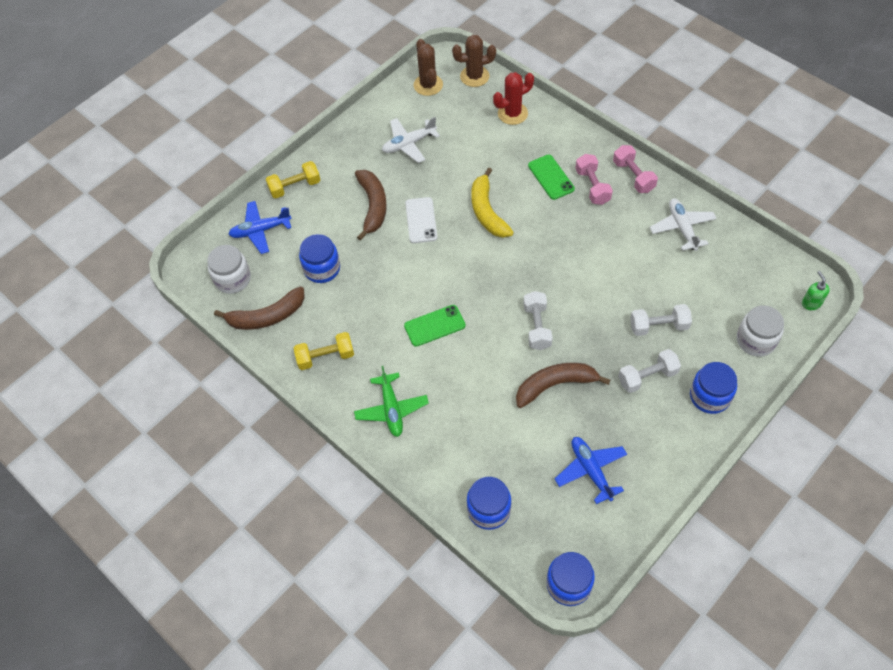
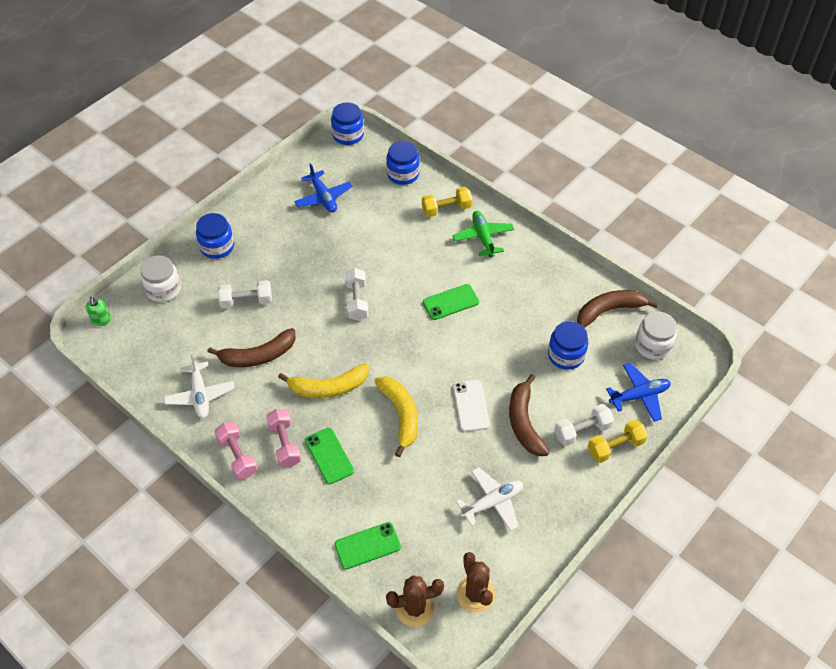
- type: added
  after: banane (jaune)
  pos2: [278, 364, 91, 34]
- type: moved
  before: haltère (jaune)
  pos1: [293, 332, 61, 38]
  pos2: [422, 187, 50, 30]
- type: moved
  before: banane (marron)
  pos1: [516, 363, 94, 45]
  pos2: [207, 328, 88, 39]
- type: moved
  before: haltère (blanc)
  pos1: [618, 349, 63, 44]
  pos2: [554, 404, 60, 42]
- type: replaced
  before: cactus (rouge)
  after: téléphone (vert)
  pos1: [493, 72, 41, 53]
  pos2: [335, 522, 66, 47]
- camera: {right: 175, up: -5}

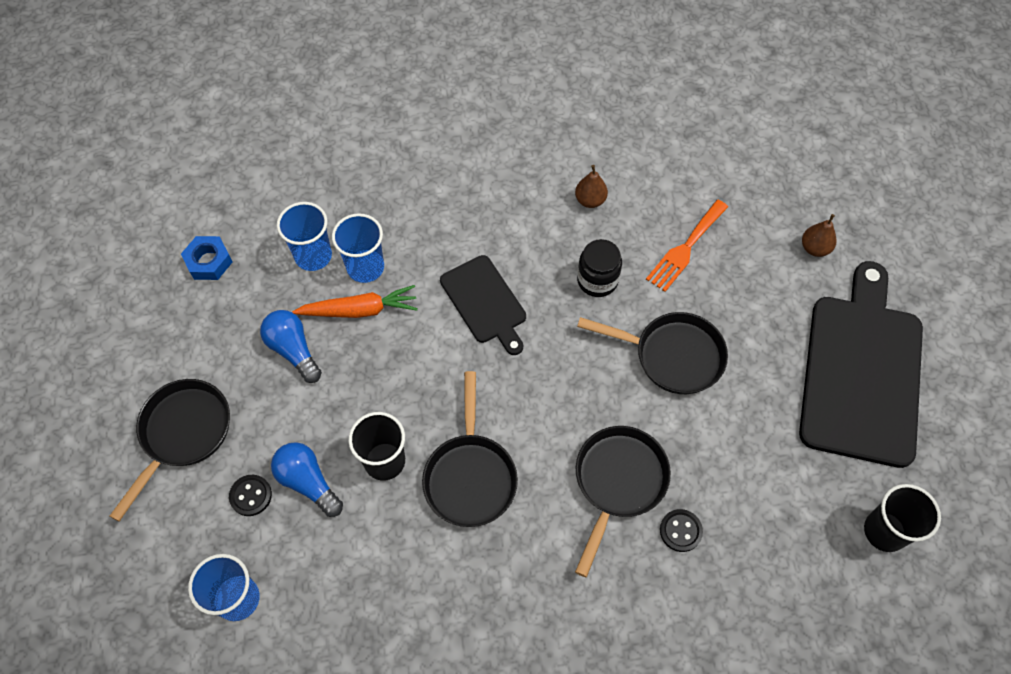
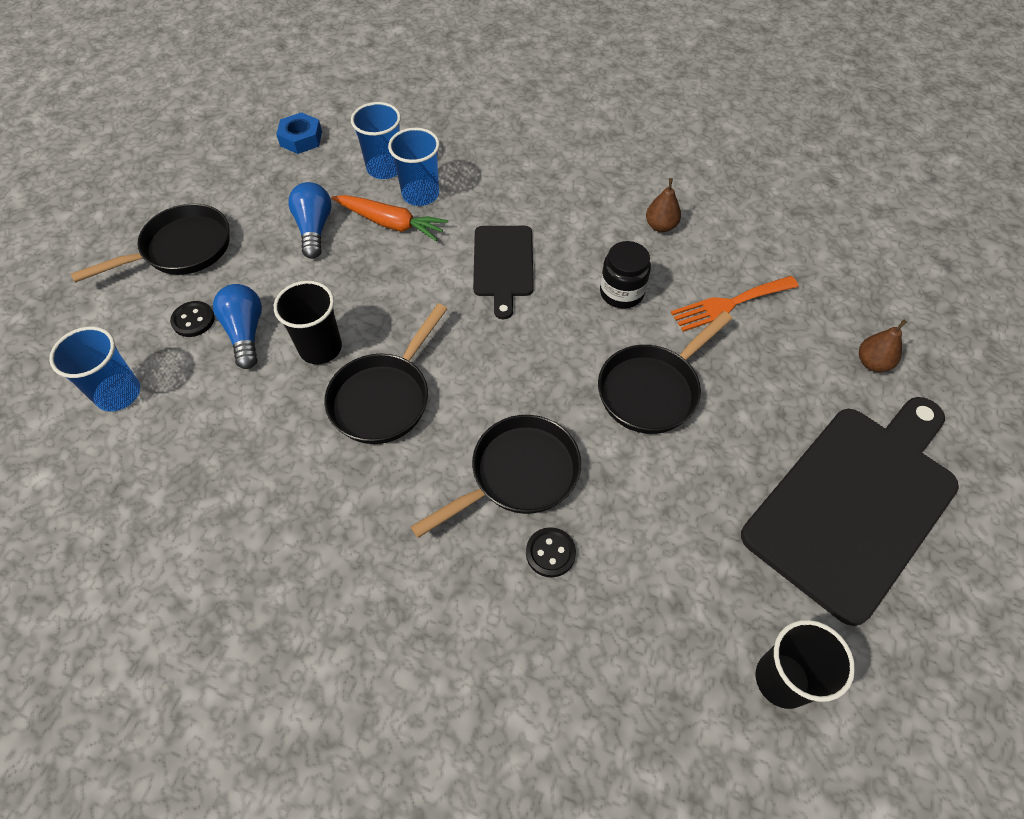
- type: turned
  before: poêle (noir)
  pos1: [577, 312, 151, 82]
  pos2: [598, 311, 135, 123]
  turn: 90
- camera: {right: 30, up: -5}

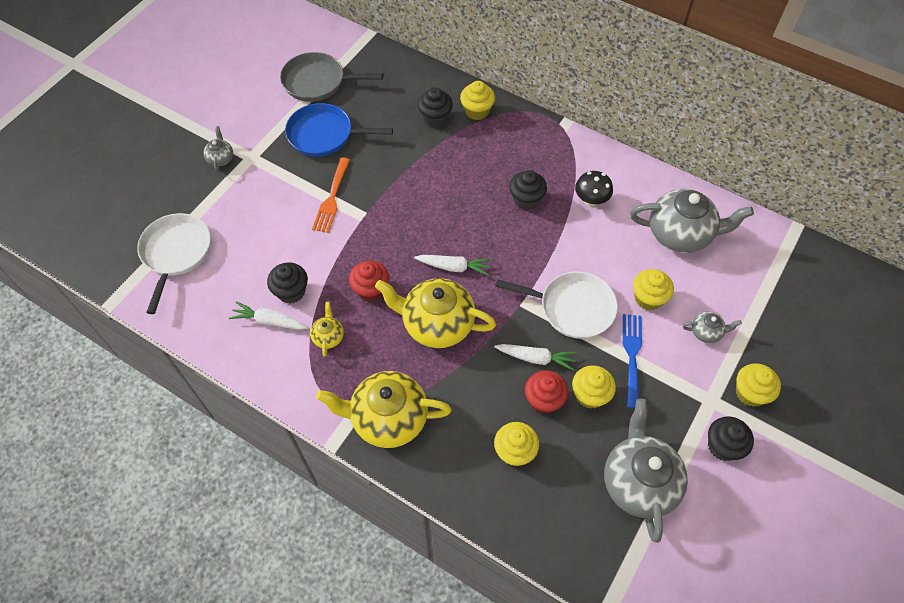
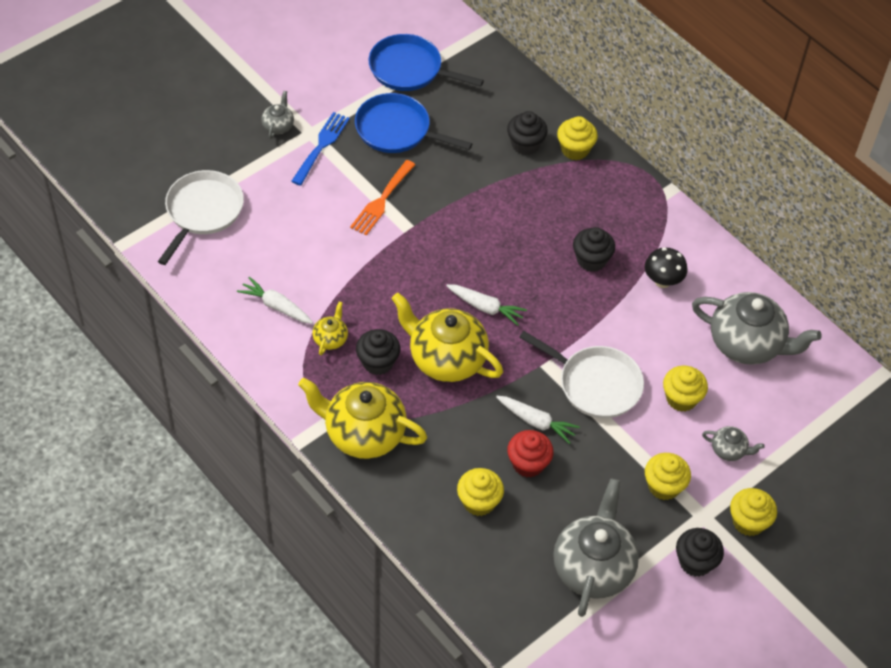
- type: removed
  before: muffin (rouge)
  pos1: [349, 261, 40, 41]
- type: moved
  before: muffin (noir)
  pos1: [267, 262, 41, 41]
  pos2: [356, 329, 44, 46]
- type: moved
  before: muffin (jaune)
  pos1: [572, 365, 44, 44]
  pos2: [645, 453, 46, 47]
- type: moved
  before: fourchette (bleu)
  pos1: [623, 314, 19, 94]
  pos2: [291, 112, 59, 74]
- type: recoloured
  before: poêle (gris)
  after: poêle (bleu)
  pos1: [280, 52, 103, 50]
  pos2: [369, 34, 115, 57]
- camera: {right: 15, up: -5}

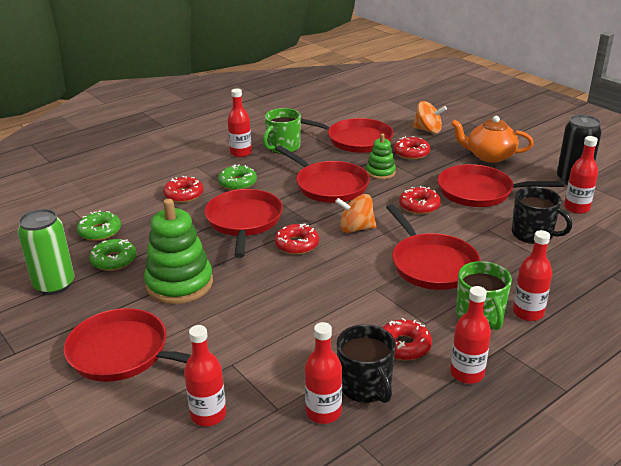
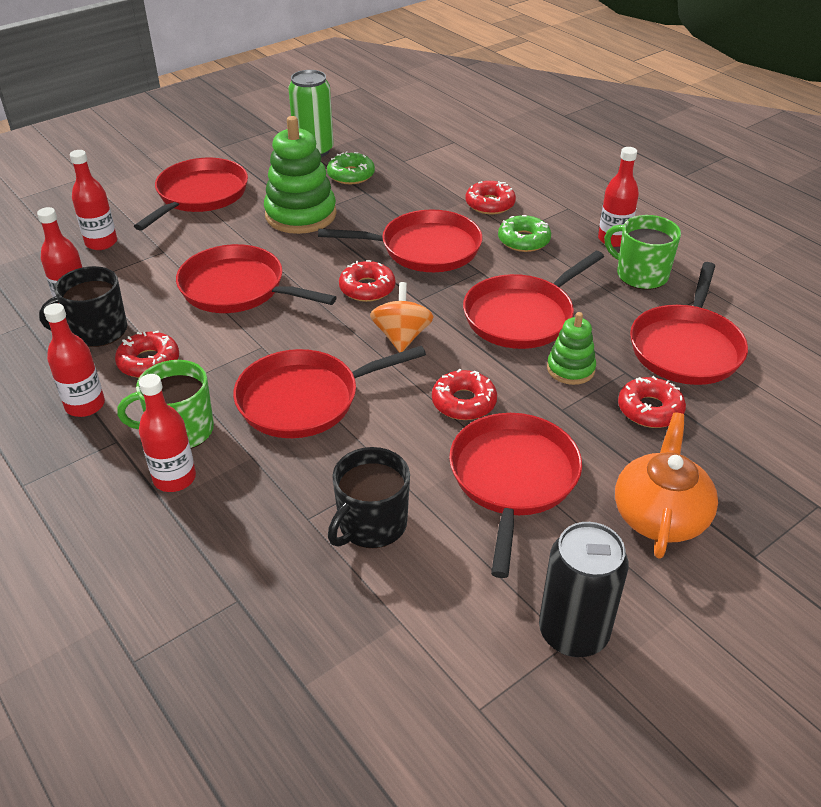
- type: removed
  before: beignet (vert)
  pos1: [77, 210, 44, 31]
- type: removed
  before: toupie (orange)
  pos1: [413, 101, 34, 33]
- type: removed
  before: bouteille (rouge)
  pos1: [564, 136, 34, 78]
- type: added
  after: poêle (rouge)
  pos2: [176, 244, 161, 69]
- camera: {right: 90, up: 10}

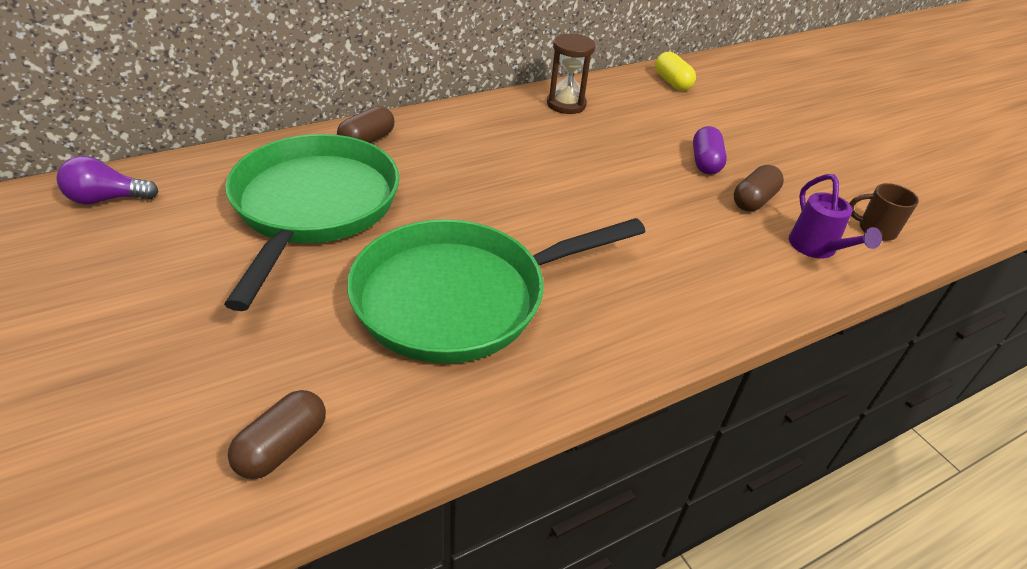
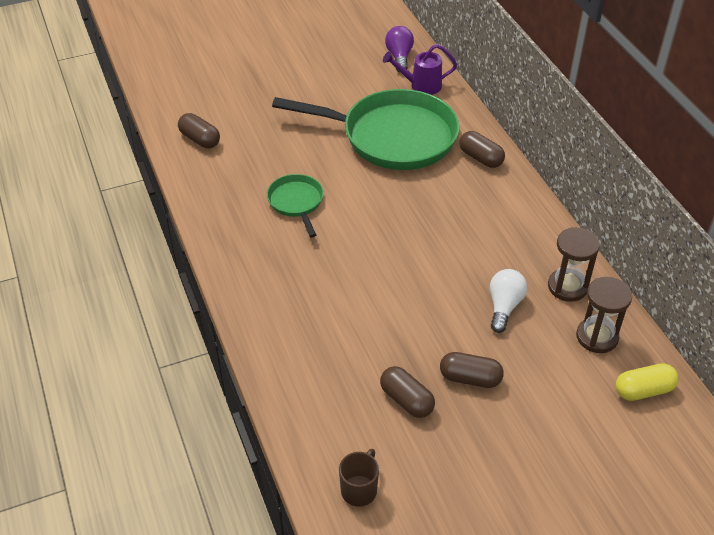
- type: added
  after: ampoule (blanc)
  pos2: [490, 269, 37, 64]
- type: added
  after: sablier (marron)
  pos2: [576, 277, 56, 76]
- type: moved
  before: arrosoir (violet)
  pos1: [789, 174, 93, 84]
  pos2: [383, 44, 74, 51]
- type: recoloured
  before: gélule (violet)
  after: gélule (marron)
  pos1: [693, 126, 34, 49]
  pos2: [440, 352, 64, 36]
- type: resized
  before: poêle (vert)
  pos1: [347, 218, 299, 145]
  pos2: [267, 174, 57, 63]
  scale: 0.47
- camera: {right: 100, up: 5}

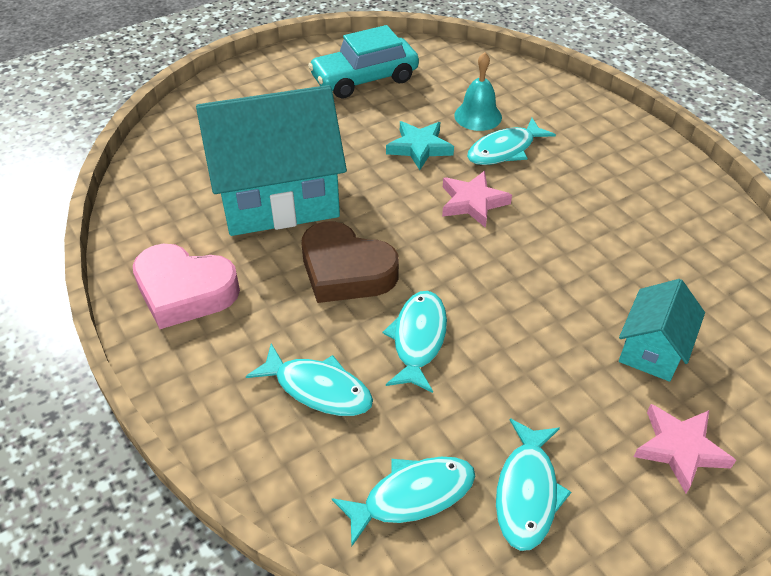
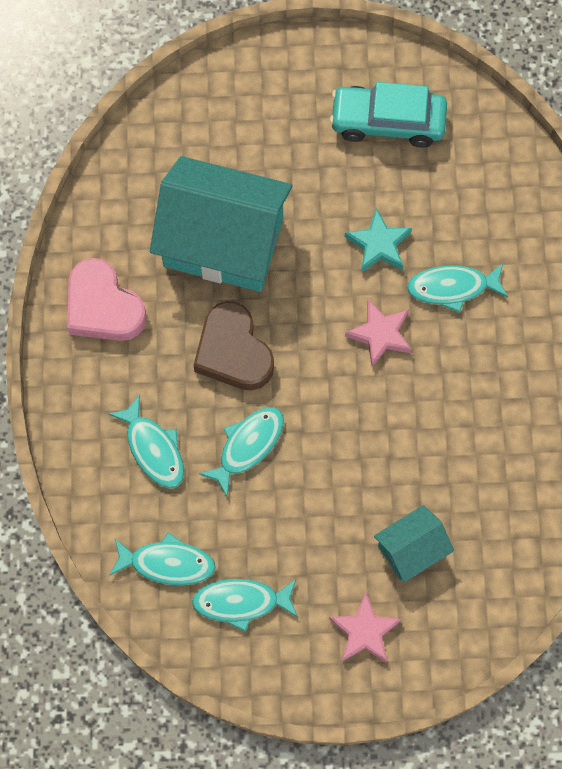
- type: removed
  before: cloche (turquoise)
  pos1: [454, 52, 48, 79]
- type: turned
  before: poisson (turquoise)
  pos1: [496, 418, 75, 133]
  pos2: [192, 579, 106, 53]
  turn: 45
- camera: {right: 30, up: 25}

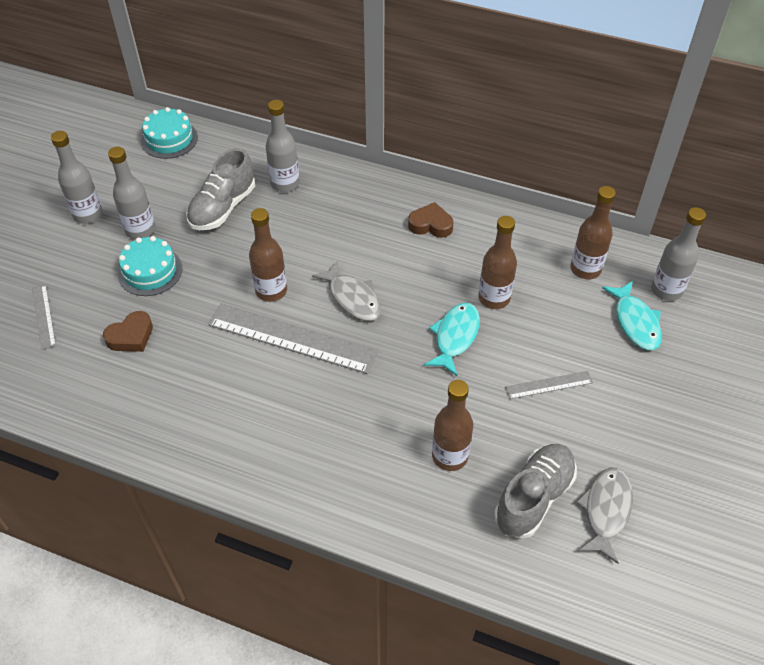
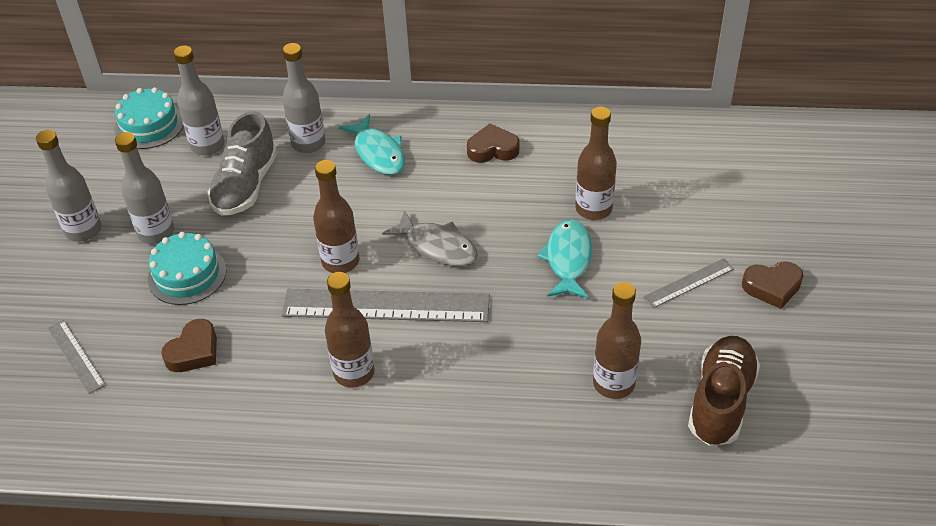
- type: removed
  before: poisson (gris)
  pos1: [576, 468, 57, 96]
- type: added
  after: cœur (marron)
  pos2: [742, 261, 61, 48]
- type: moved
  before: bouteille (marron)
  pos1: [570, 186, 46, 93]
  pos2: [325, 272, 50, 116]
- type: moved
  before: poisson (turquoise)
  pos1: [602, 281, 60, 69]
  pos2: [339, 114, 66, 61]
- type: moved
  before: bouteille (gris)
  pos1: [651, 207, 55, 94]
  pos2: [173, 45, 52, 110]
- type: recoloured
  before: chaussure (gris)
  after: chaussure (marron)
  pos1: [494, 444, 83, 95]
  pos2: [688, 336, 72, 110]
- camera: {right: -15, up: -5}

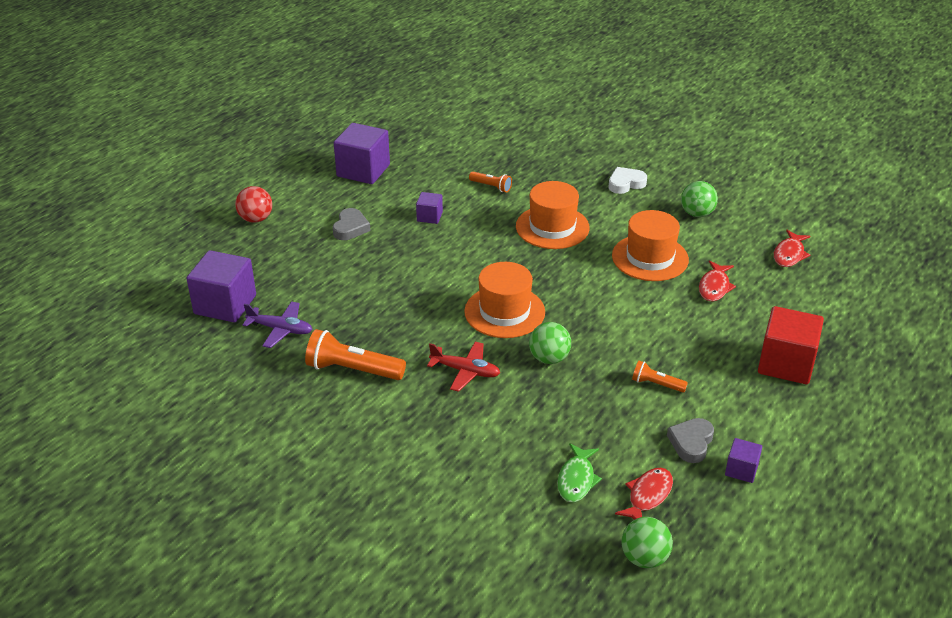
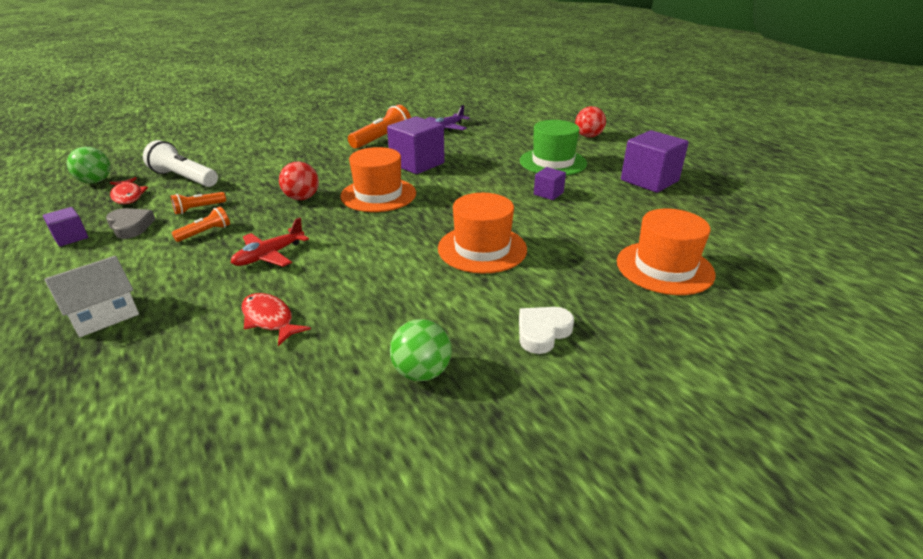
- type: removed
  before: poisson (rouge)
  pos1: [774, 230, 37, 37]
- type: moved
  before: cube (violet)
  pos1: [186, 250, 70, 73]
  pos2: [387, 116, 58, 58]
- type: moved
  before: avion (rouge)
  pos1: [427, 342, 73, 50]
  pos2: [231, 218, 78, 49]
- type: moved
  before: lampe de poche (orange)
  pos1: [469, 172, 43, 21]
  pos2: [171, 192, 55, 22]
- type: moved
  before: chapeau (orange)
  pos1: [612, 210, 77, 71]
  pos2: [617, 209, 98, 86]
- type: replaced
  before: cœur (gris)
  after: chapeau (vert)
  pos1: [333, 208, 38, 32]
  pos2: [520, 120, 67, 55]
- type: replaced
  before: poisson (vert)
  after: lampe de poche (blanc)
  pos1: [557, 443, 45, 59]
  pos2: [143, 140, 75, 47]
- type: replaced
  before: cube (rouge)
  after: maison (blanc)
  pos1: [758, 306, 66, 78]
  pos2: [44, 256, 95, 81]
- type: recoloured
  before: balle (vert)
  after: balle (rouge)
  pos1: [529, 322, 42, 42]
  pos2: [279, 162, 40, 38]
- type: turned
  before: cœur (blanc)
  pos1: [608, 167, 39, 27]
  pos2: [519, 307, 55, 47]
  turn: -135
- camera: {right: 115, up: -5}

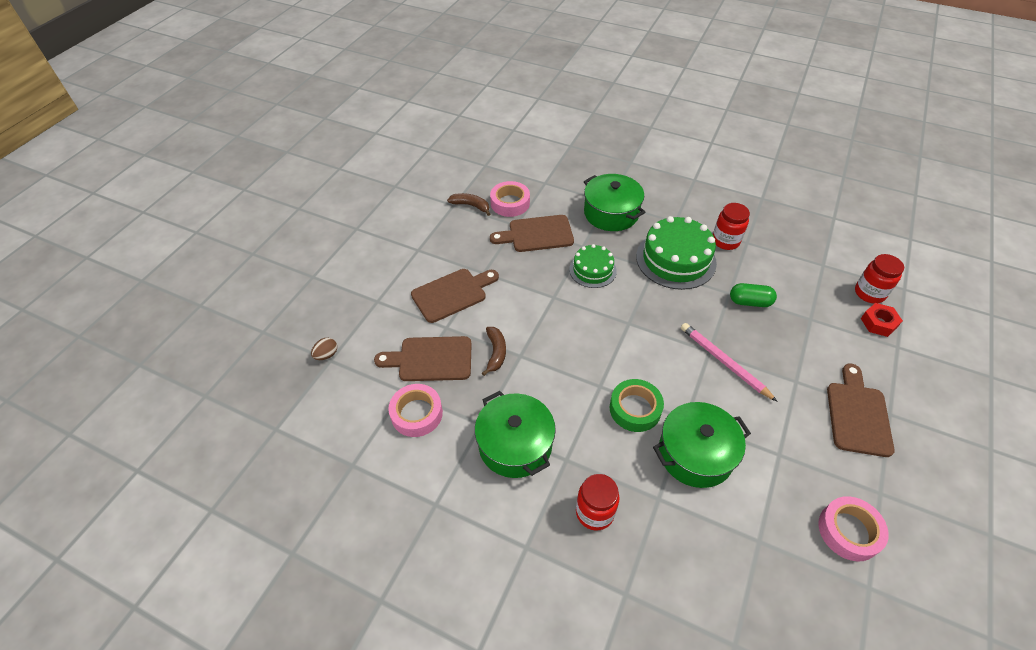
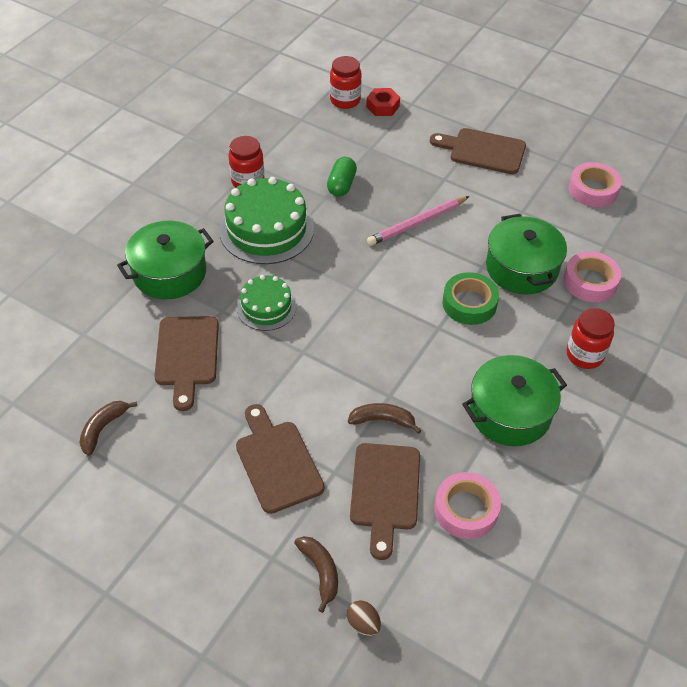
- type: added
  after: banane (marron)
  pos2: [294, 536, 44, 77]
- type: moved
  before: ruban adhésif (rose)
  pos1: [490, 181, 40, 36]
  pos2: [564, 251, 57, 51]
- camera: {right: -85, up: 0}

